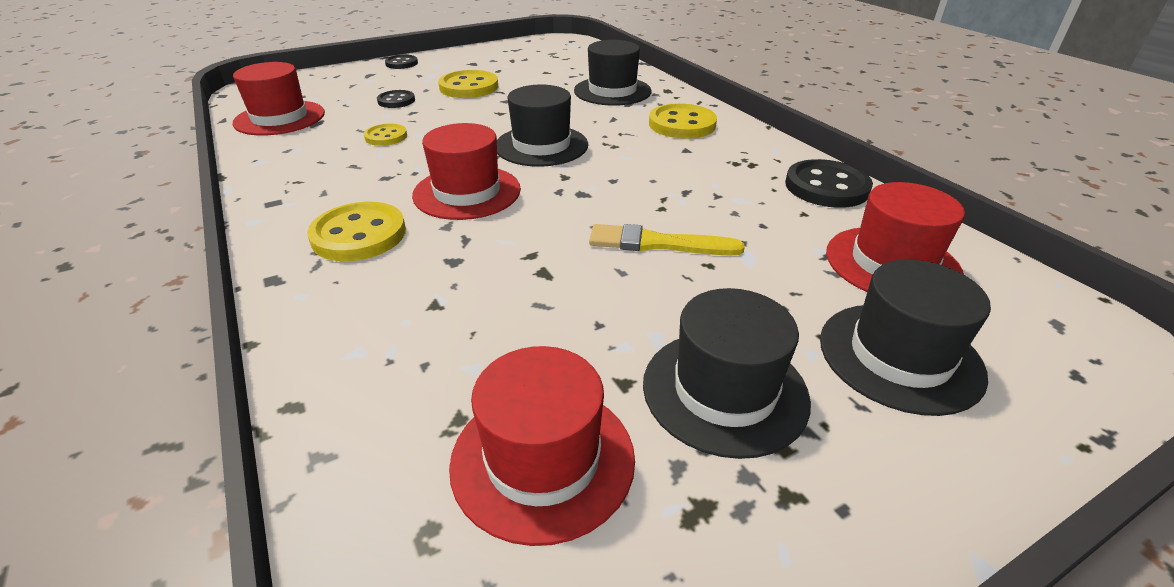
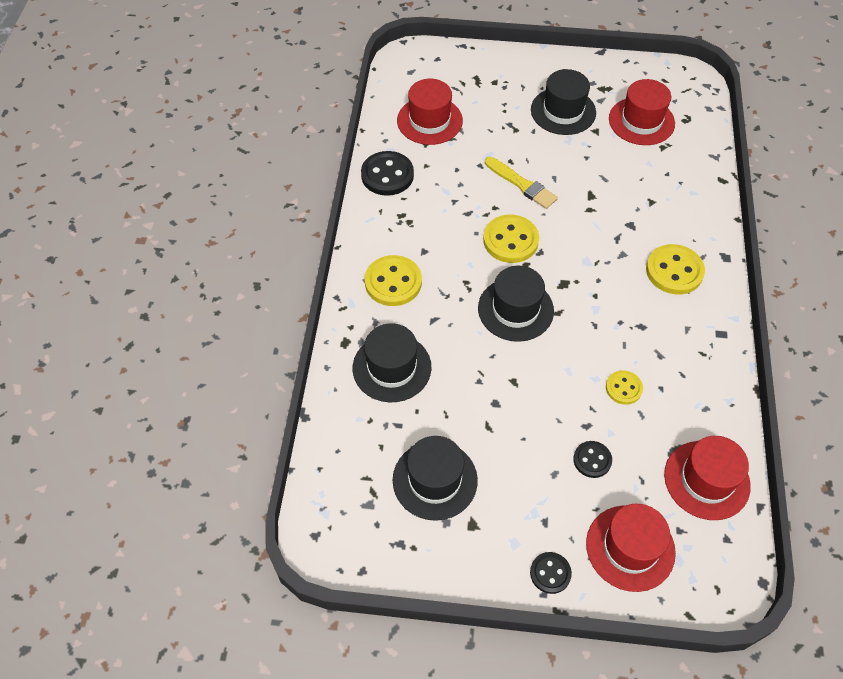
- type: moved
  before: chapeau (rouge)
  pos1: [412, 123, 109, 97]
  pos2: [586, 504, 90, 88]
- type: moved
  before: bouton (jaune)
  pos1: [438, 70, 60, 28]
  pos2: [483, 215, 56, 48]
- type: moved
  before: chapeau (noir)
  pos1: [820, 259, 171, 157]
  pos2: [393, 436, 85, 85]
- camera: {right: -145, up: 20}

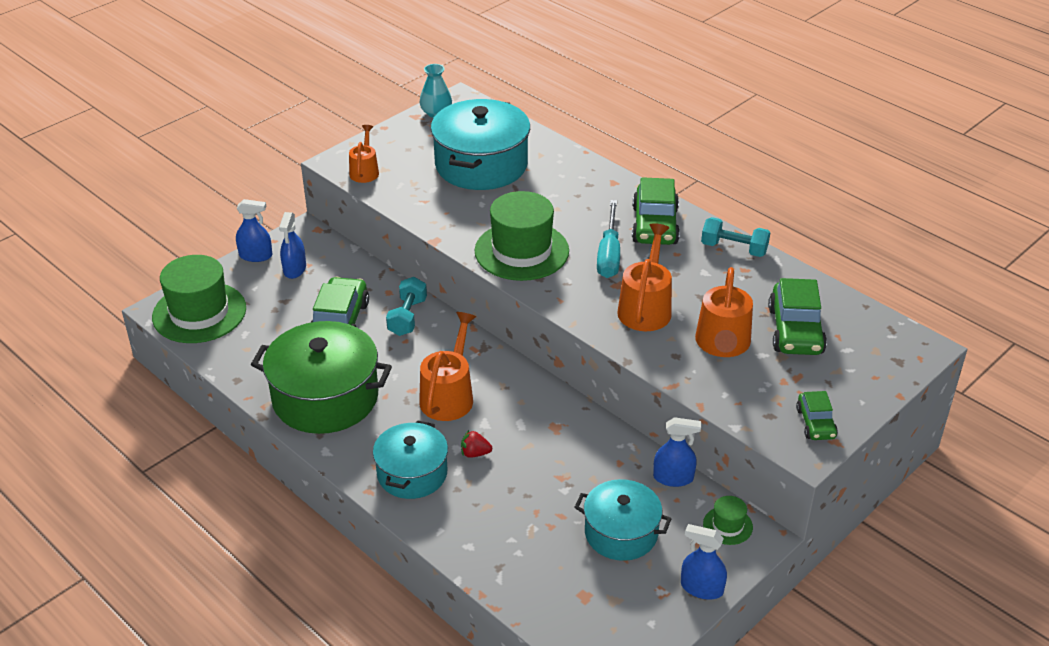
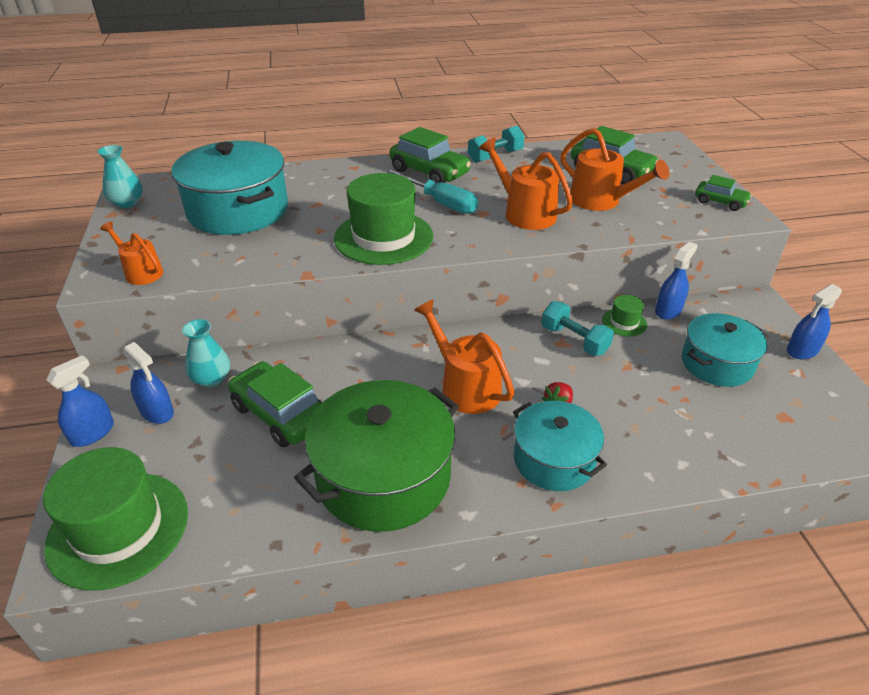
- type: added
  after: vase (turquoise)
  pos2: [182, 319, 48, 68]
- type: moved
  before: haltère (turquoise)
  pos1: [386, 277, 41, 59]
  pos2: [542, 301, 72, 55]
- type: moved
  before: chapeau (vert)
  pos1: [703, 496, 50, 49]
  pos2: [602, 295, 45, 42]
- camera: {right: -55, up: 0}

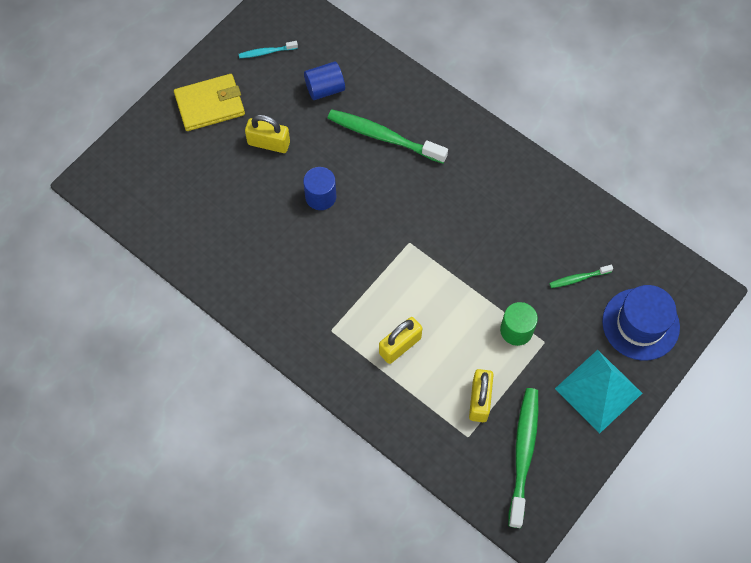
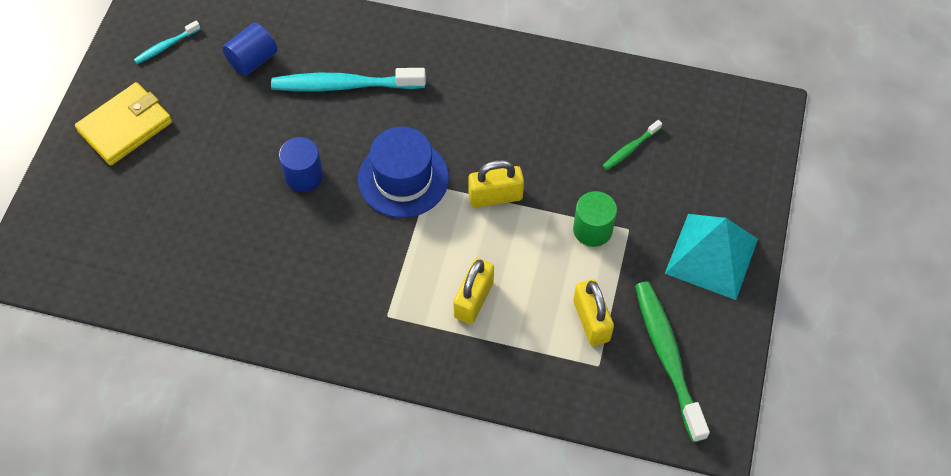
- type: moved
  before: cadenas (jaune)
  pos1: [245, 114, 45, 39]
  pos2: [468, 160, 56, 47]
- type: moved
  before: chapeau (bleu)
  pos1: [602, 285, 78, 76]
  pos2: [358, 126, 91, 92]
- type: recoloured
  before: brosse à dents (vert)
  after: brosse à dents (turquoise)
  pos1: [328, 109, 120, 54]
  pos2: [271, 68, 155, 23]
- camera: {right: -25, up: -5}

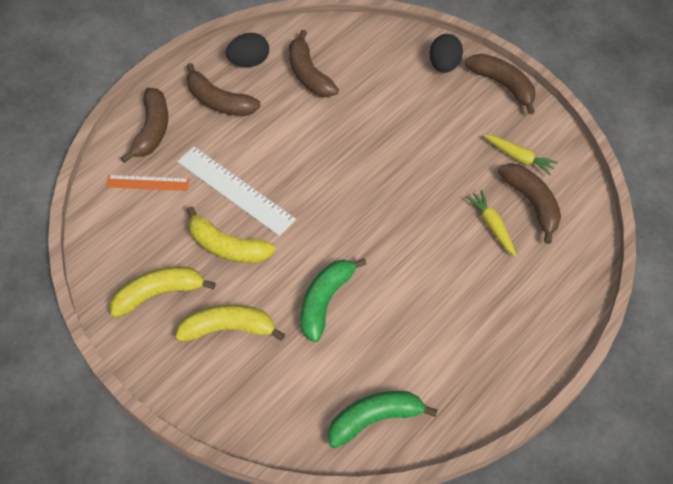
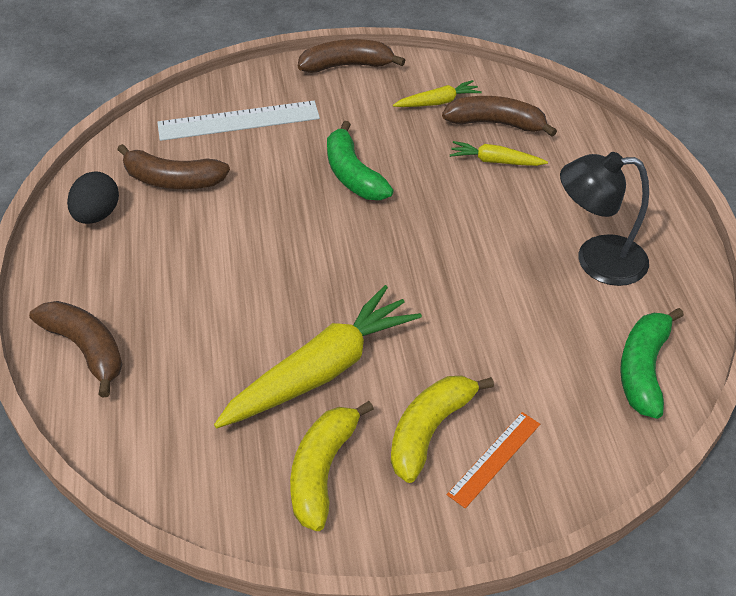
- type: removed
  before: banane (marron)
  pos1: [187, 63, 74, 53]
- type: removed
  before: œuf (noir)
  pos1: [429, 34, 34, 39]
- type: added
  after: lampe (noir)
  pos2: [560, 152, 89, 134]
- type: moved
  before: règle (orange)
  pos1: [106, 175, 83, 16]
  pos2: [447, 412, 93, 96]
- type: moved
  before: règle (blanc)
  pos1: [177, 147, 119, 89]
  pos2: [157, 101, 163, 40]
- type: moved
  before: banane (vert)
  pos1: [301, 258, 66, 84]
  pos2: [327, 121, 67, 79]
- type: replaced
  before: banane (jaune)
  after: carotte (jaune)
  pos1: [187, 206, 88, 57]
  pos2: [214, 285, 208, 143]
- camera: {right: -50, up: -10}

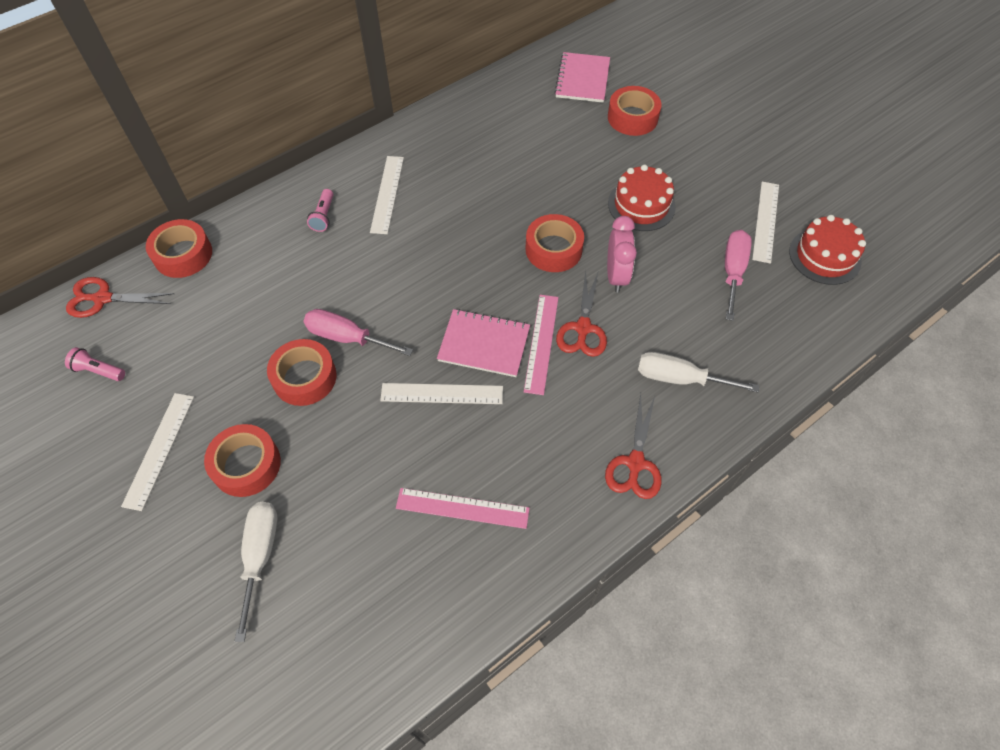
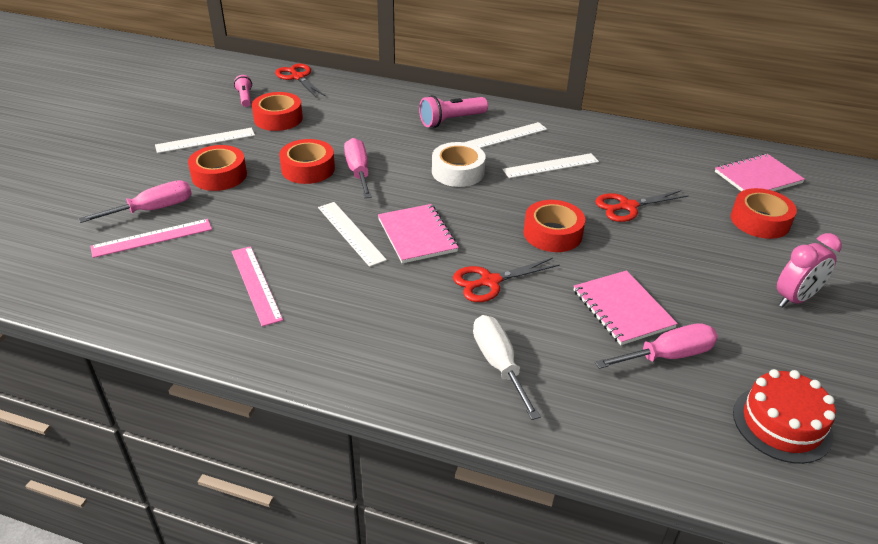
- type: removed
  before: gâteau (rouge)
  pos1: [608, 164, 68, 67]
- type: added
  after: ruban adhésif (blanc)
  pos2: [432, 142, 54, 45]
- type: added
  after: carnet (rose)
  pos2: [574, 270, 104, 75]
- type: moved
  before: ruban adhésif (rouge)
  pos1: [146, 219, 66, 59]
  pos2: [252, 92, 51, 39]
- type: moved
  before: règle (rose)
  pos1: [524, 295, 35, 100]
  pos2: [90, 219, 122, 39]
- type: moved
  before: ciseaux (rouge)
  pos1: [605, 394, 56, 105]
  pos2: [595, 190, 94, 32]
- type: moved
  before: réveil (rose)
  pos1: [607, 216, 30, 77]
  pos2: [777, 233, 65, 74]
- type: moved
  before: règle (blanc)
  pos1: [752, 182, 27, 82]
  pos2: [503, 153, 96, 25]
- type: recoloured
  before: tournevis (blanc)
  after: tournevis (rose)
  pos1: [235, 502, 42, 140]
  pos2: [78, 180, 114, 43]
- type: resized
  before: lampe de poche (rose)
  pos1: [307, 189, 26, 43]
  pos2: [419, 95, 69, 33]
  scale: 1.67
- camera: {right: 55, up: -20}

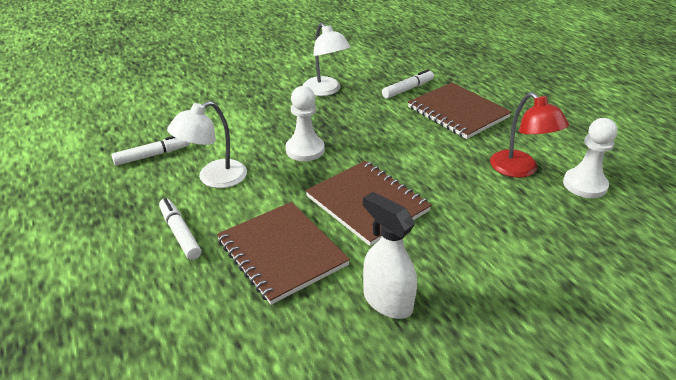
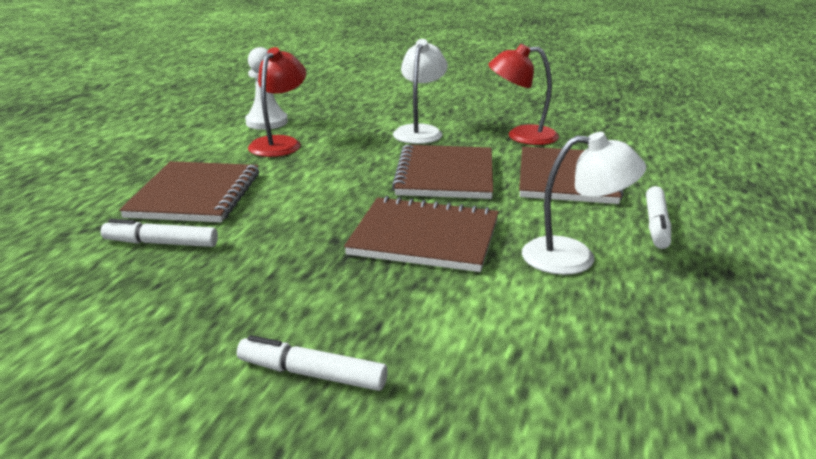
- type: moved
  before: feutre (blanc)
  pos1: [112, 136, 78, 30]
  pos2: [237, 335, 151, 56]
- type: moved
  before: lampe (blanc)
  pos1: [303, 23, 48, 73]
  pos2: [393, 39, 55, 105]
- type: replaced
  before: pion (blanc)
  after: carnet (marron)
  pos1: [286, 86, 39, 75]
  pos2: [344, 196, 155, 76]
- type: replaced
  before: vaporisateur (blanc)
  after: lampe (rouge)
  pos1: [363, 192, 54, 127]
  pos2: [488, 44, 71, 101]
- camera: {right: -135, up: -10}

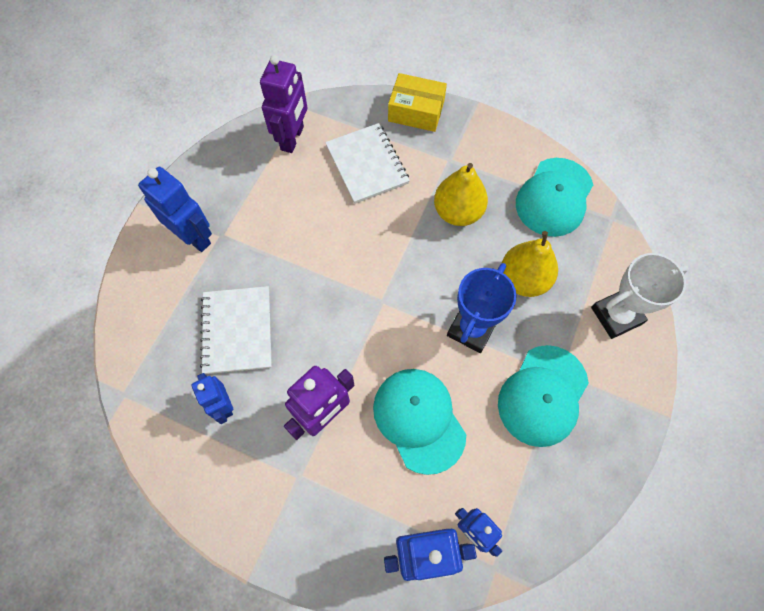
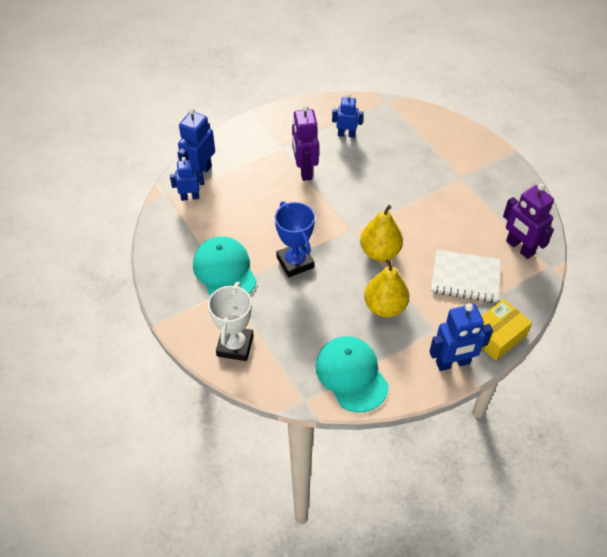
- type: removed
  before: carnet (blanc)
  pos1: [200, 286, 72, 88]
- type: removed
  before: casquette (turquoise)
  pos1: [373, 369, 93, 106]
- type: moved
  before: robot (bleu)
  pos1: [138, 167, 74, 85]
  pos2: [429, 303, 64, 68]
- type: moved
  before: poire (jaune)
  pos1: [501, 231, 57, 66]
  pos2: [360, 205, 43, 56]
- camera: {right: 125, up: -15}

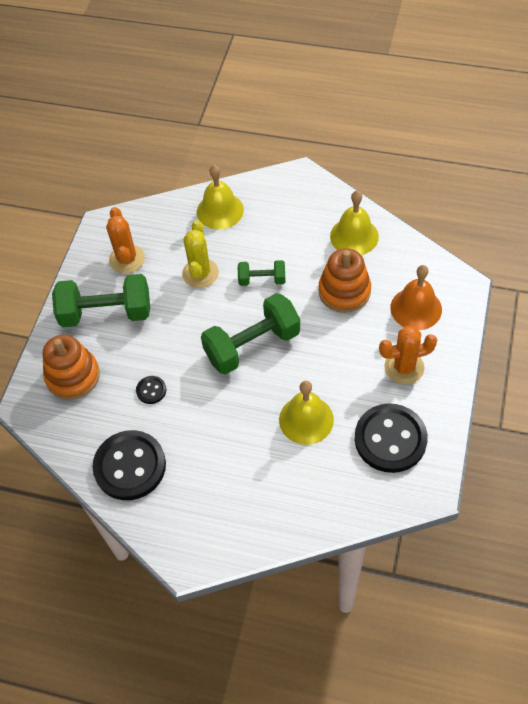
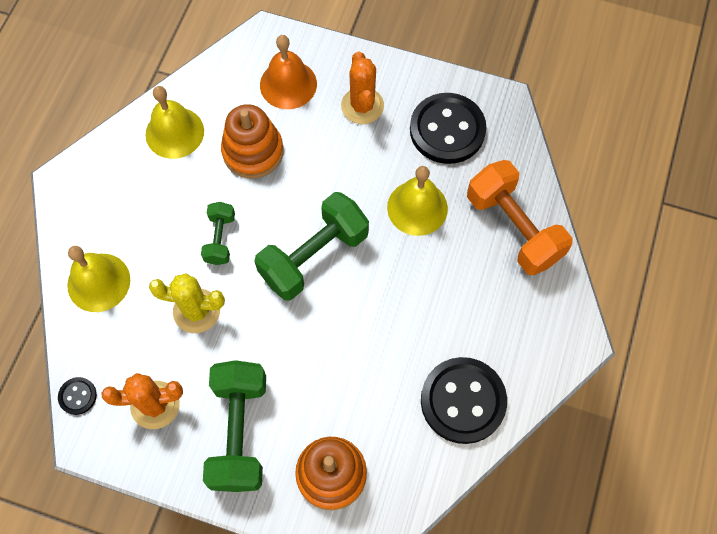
- type: added
  after: haltère (orange)
  pos2: [467, 160, 106, 115]
- type: moved
  before: bouton (noir)
  pos1: [136, 376, 30, 28]
  pos2: [58, 377, 39, 38]
- type: turned
  before: haltère (vert)
  pos1: [201, 293, 99, 82]
  pos2: [254, 192, 115, 109]
  turn: 75
- camera: {right: -90, up: 10}

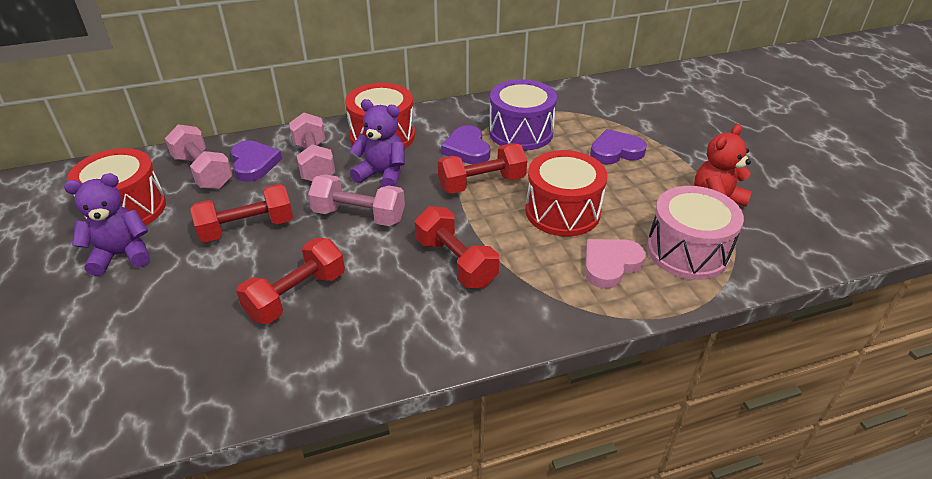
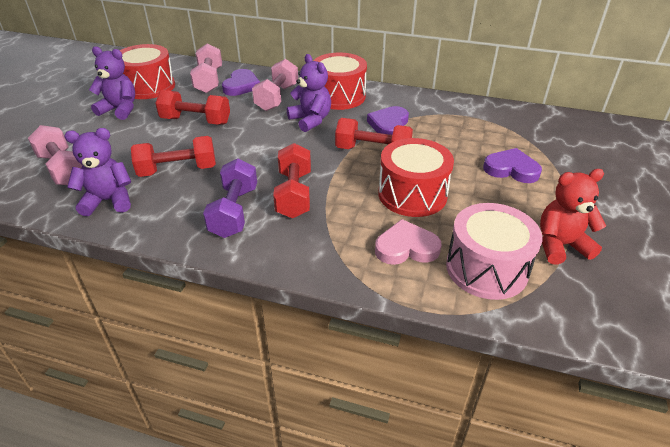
- type: removed
  before: tambour (violet)
  pos1: [489, 79, 68, 72]
- type: added
  after: ours en peluche (violet)
  pos2: [64, 128, 68, 88]
- type: added
  after: haltère (violet)
  pos2: [203, 158, 54, 80]
- type: moved
  before: haltère (rose)
  pos1: [308, 174, 97, 52]
  pos2: [28, 125, 55, 60]
- camera: {right: 35, up: 0}

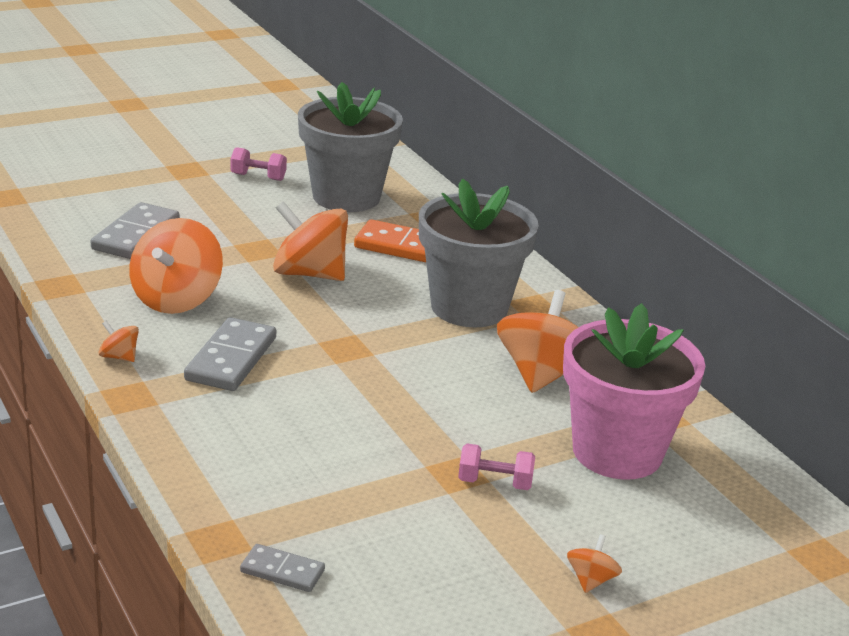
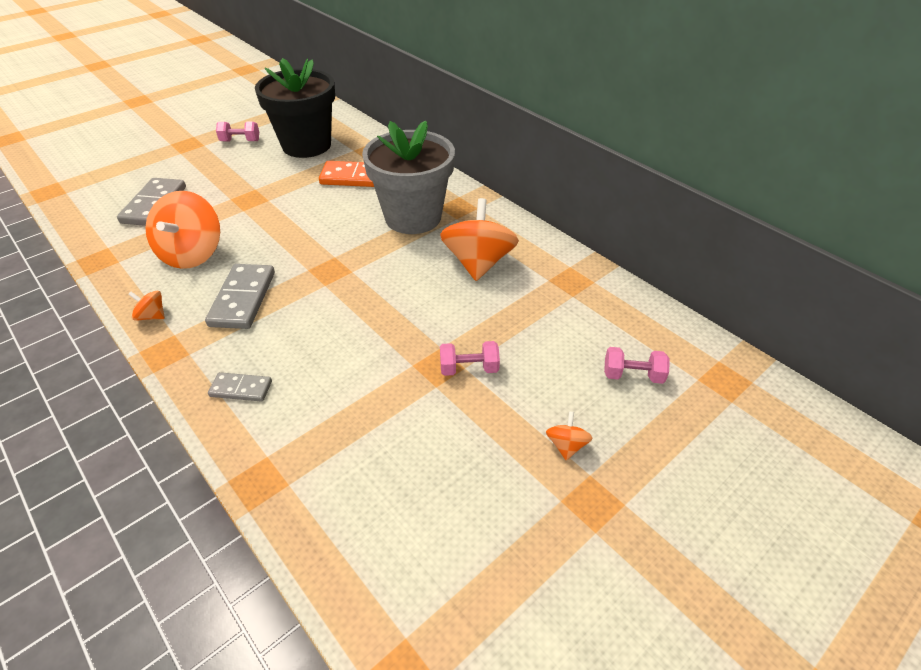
- type: removed
  before: toupie (orange)
  pos1: [273, 201, 75, 80]
- type: removed
  before: pot de fleurs (rose)
  pos1: [563, 303, 142, 177]
- type: added
  after: haltère (rose)
  pos2: [604, 347, 66, 37]
- type: moved
  before: domino (gris)
  pos1: [240, 544, 85, 48]
  pos2: [208, 372, 64, 30]
- type: recoloured
  before: pot de fleurs (gris)
  after: pot de fleurs (noir)
  pos1: [298, 82, 105, 130]
  pos2: [255, 58, 80, 100]
- camera: {right: -10, up: 15}

